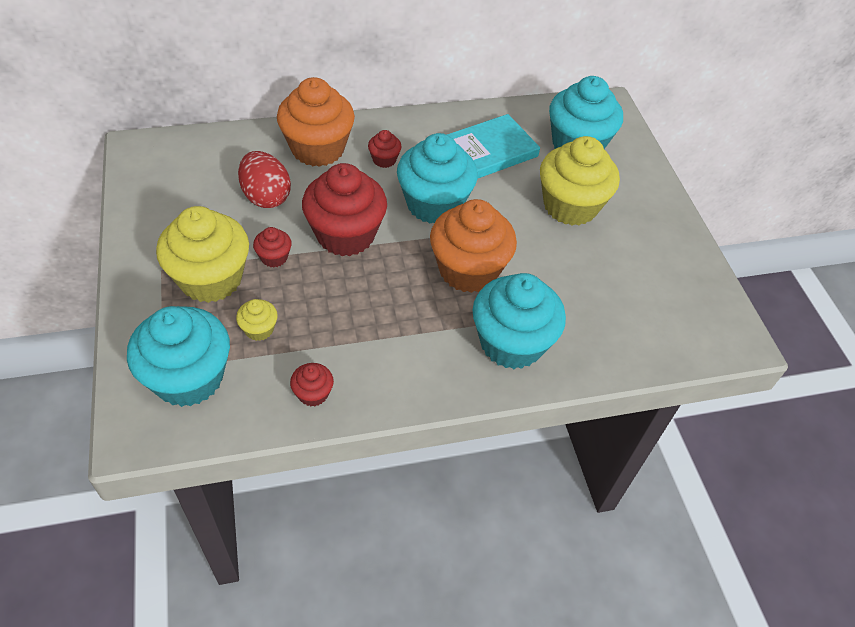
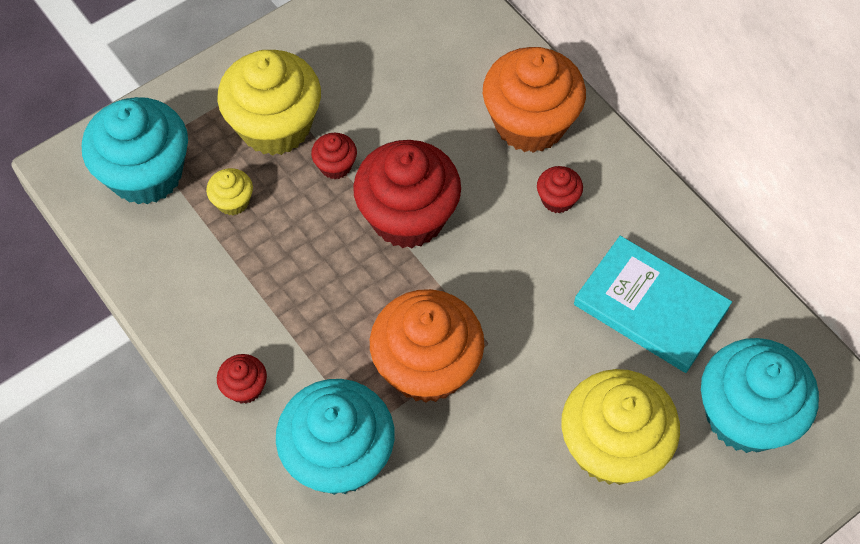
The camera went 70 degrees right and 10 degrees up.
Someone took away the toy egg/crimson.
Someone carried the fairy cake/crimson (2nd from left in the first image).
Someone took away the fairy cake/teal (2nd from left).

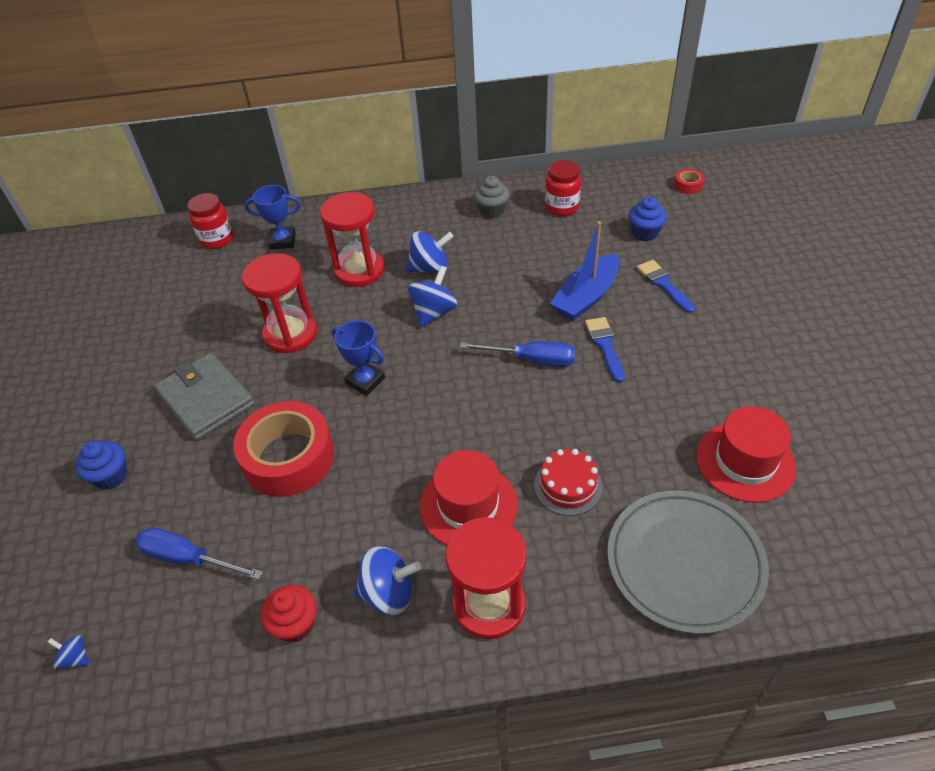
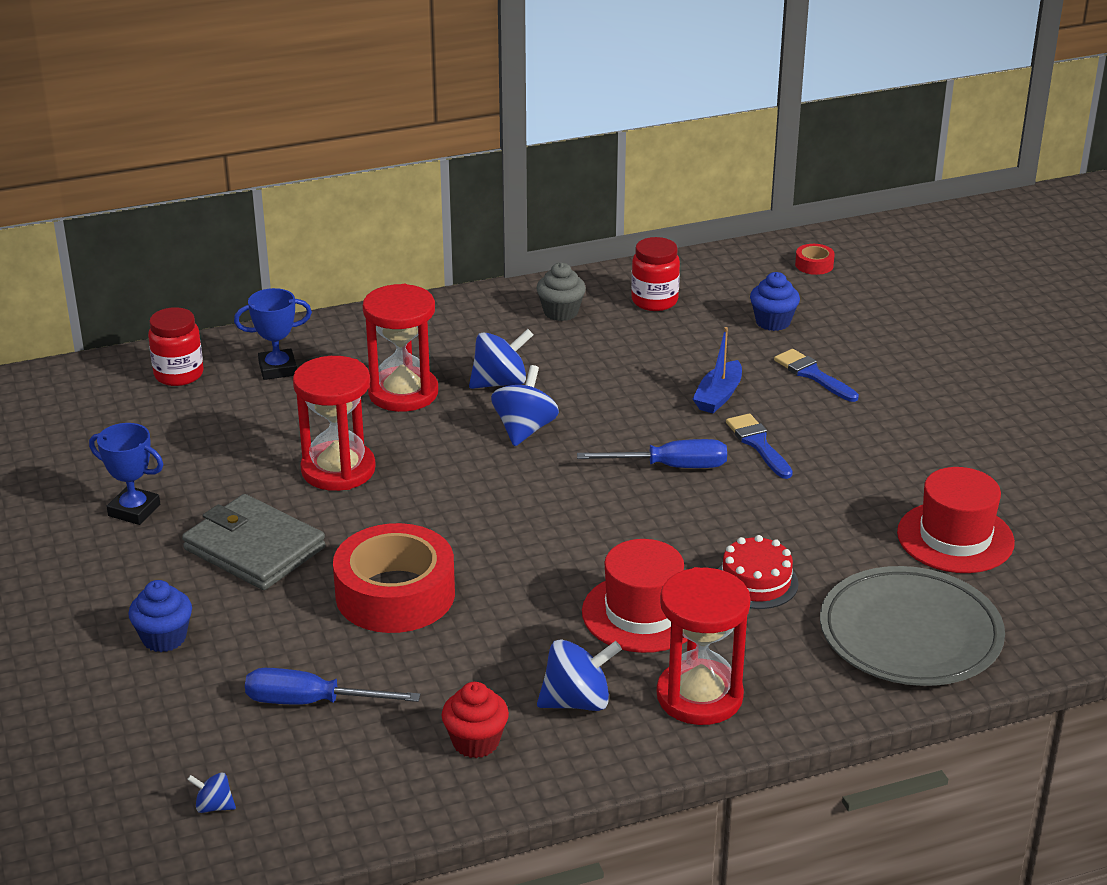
The camera went 15 degrees left and 15 degrees down.
Someone carried the prize cup/blue (2nd from left in the first image).
Someone scaled the toy boat/blue by 0.66.

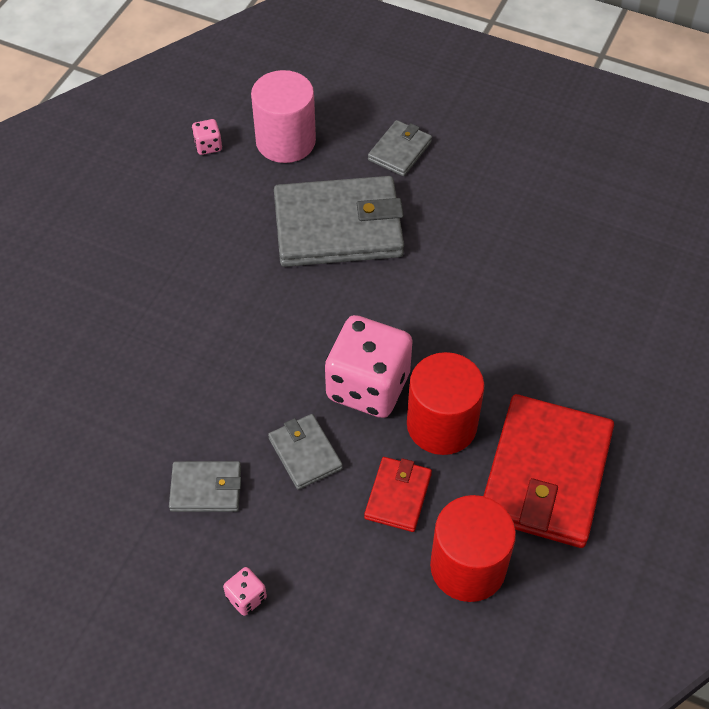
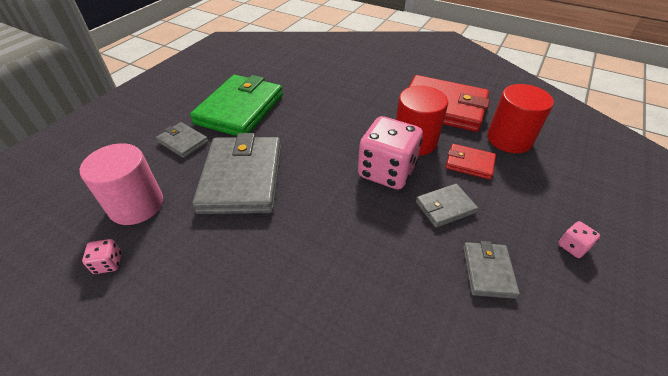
The camera went 85 degrees left and 10 degrees down.
Someone put down the card wallet/leaf-green.

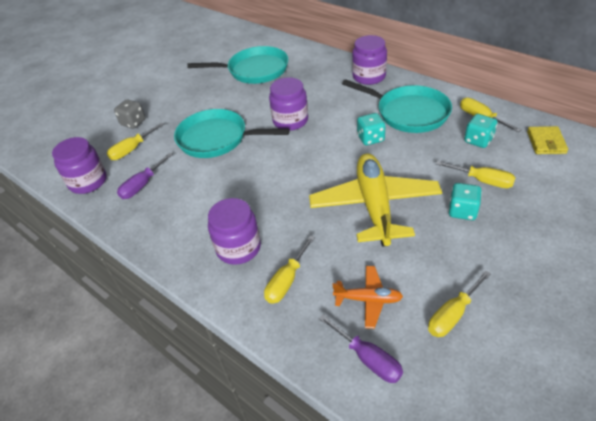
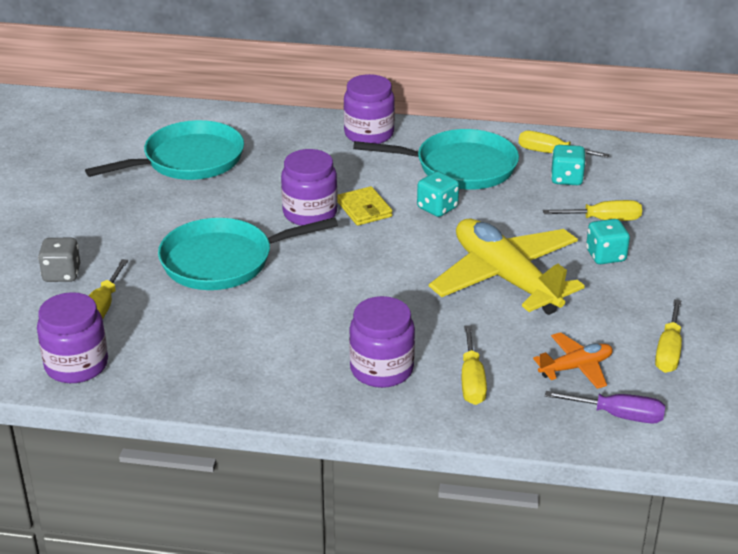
The camera went 35 degrees left and 10 degrees down.
Someone took away the hand screwdriver/purple (1st from left).
Someone carried the card wallet/golden.

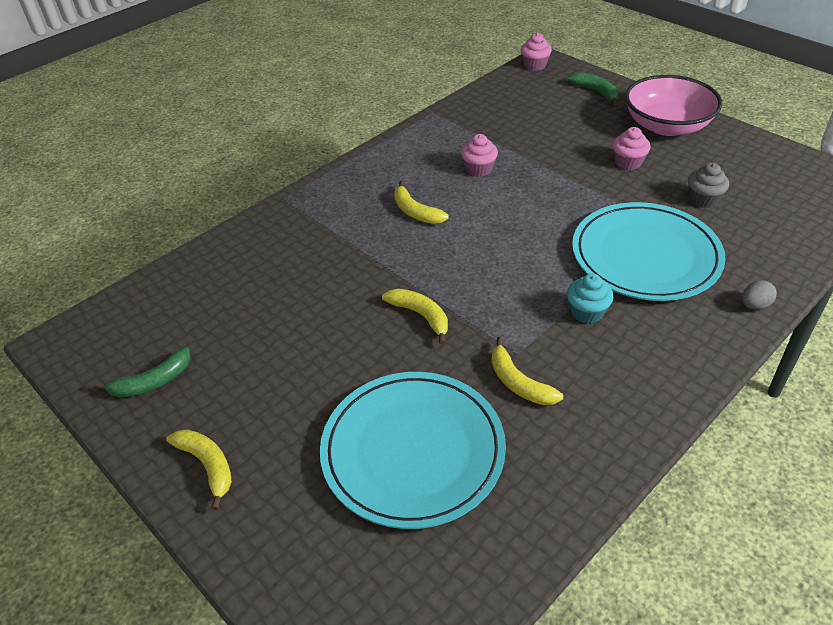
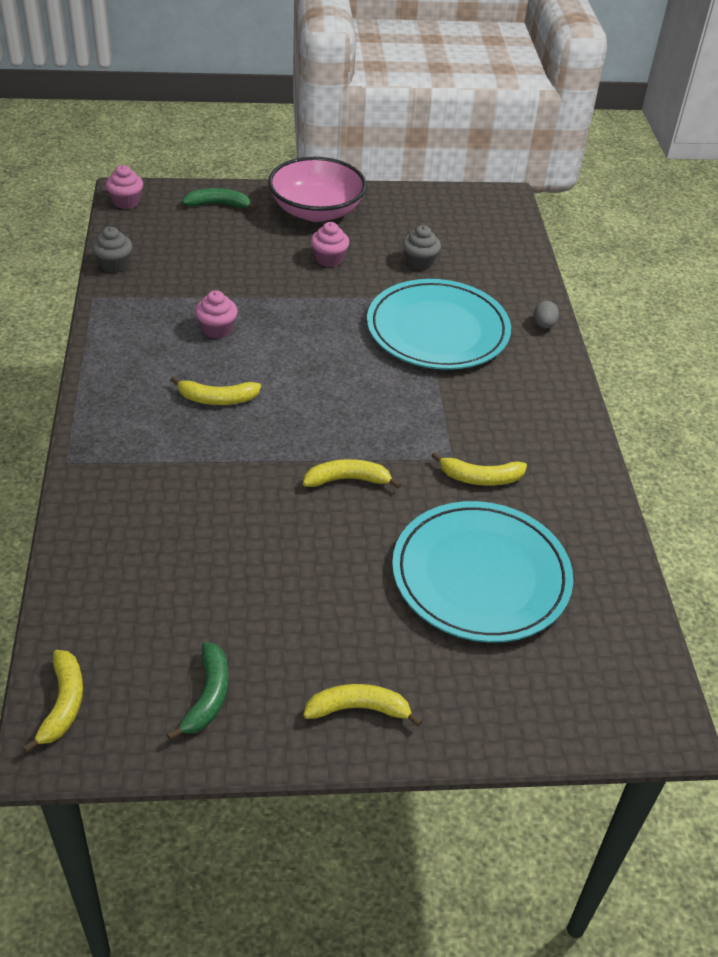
The camera went 55 degrees left and 0 degrees up.
Someone took away the fairy cake/teal.
Someone put down the banana/golden (1st from left).
Someone put down the fairy cake/ash-grey (1st from left).

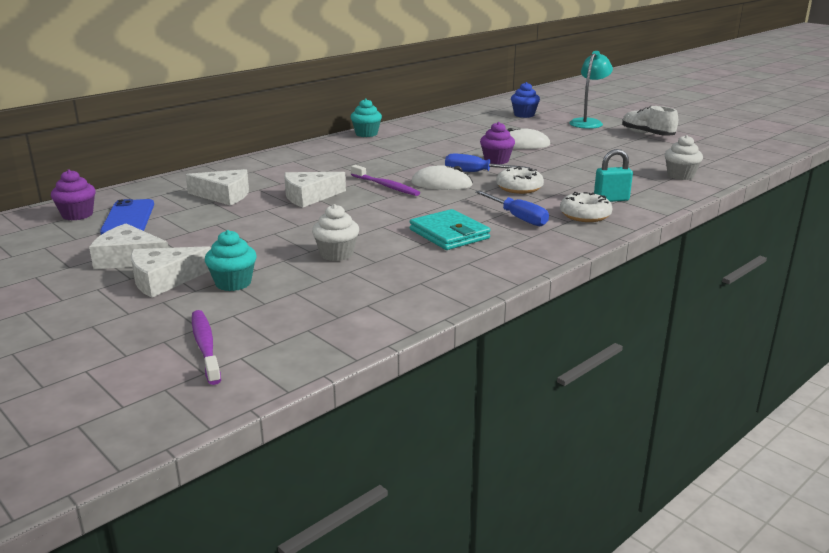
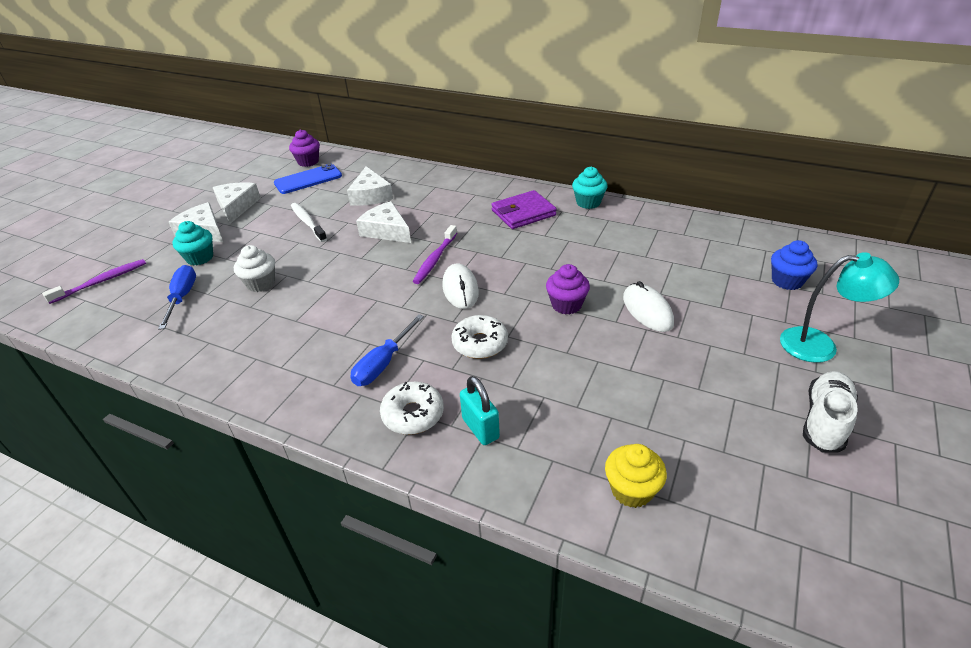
The camera went 70 degrees right and 15 degrees up.
Someone took away the card wallet/teal.
Someone carried the hand screwdriver/blue (1st from left).
Someone repainted the fairy cake/pure white (2nd from left), which became the fairy cake/golden.
Someone put down the dental brush/pure white.
Someone put down the card wallet/purple.

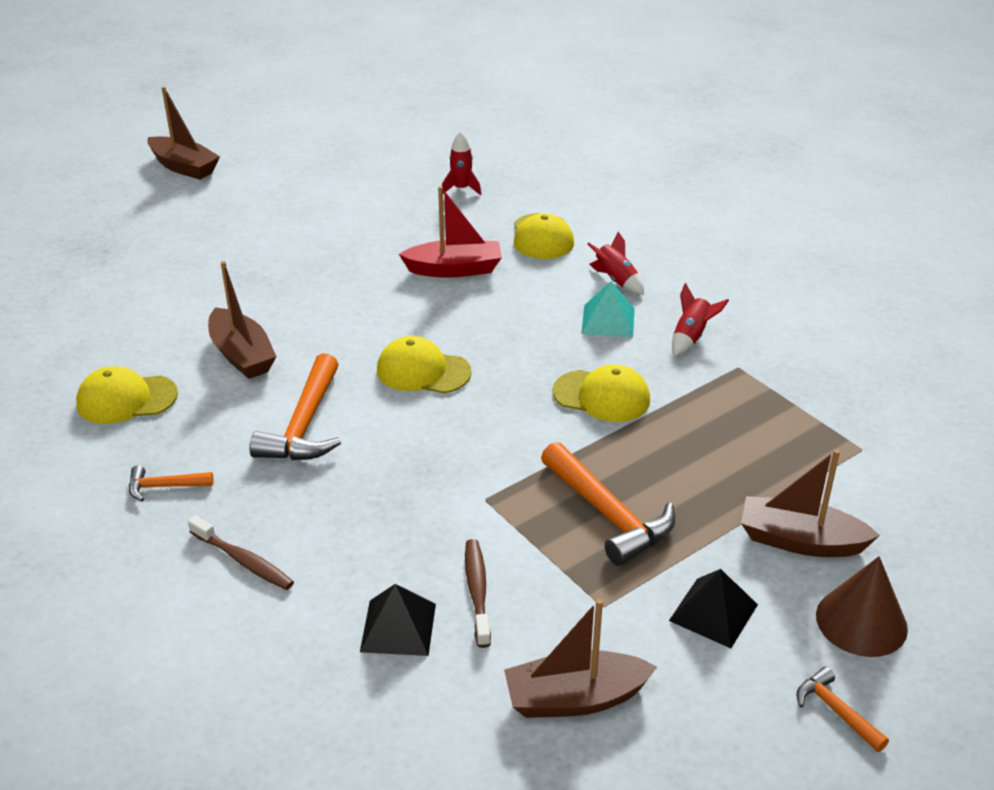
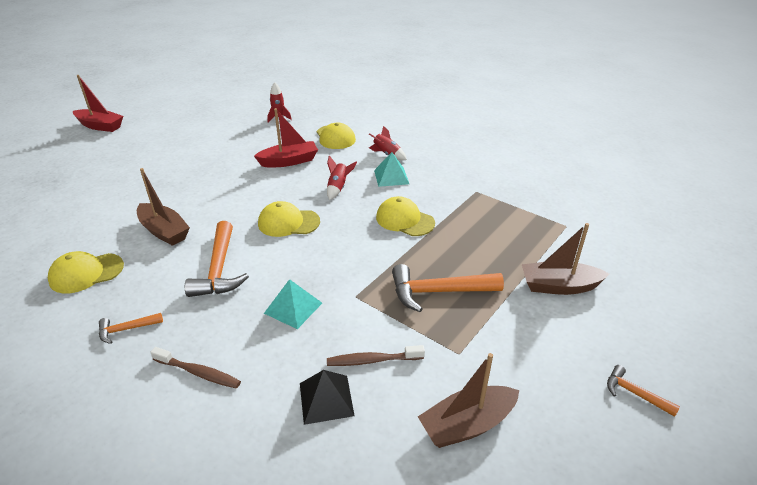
The camera went 15 degrees left and 0 degrees up.
Someone repainted the toy boat/brown (1st from left), which became the toy boat/crimson (1st from left).
Someone rotated the dental brush/brown (2nd from left) by 75 degrees counterclockwise.
Someone rotated the hammer/bright orange (3rd from left) by 135 degrees clockwise.
Someone rotated the baseball cap/golden (4th from left) by 150 degrees counterclockwise.
Someone took away the pyramid shape/ebony (2nd from left).
Someone carried the toy rocket/crimson (3rd from left in the first image).
Someone took away the cone/brown.
Someone put down the pyramid shape/teal (1st from left).

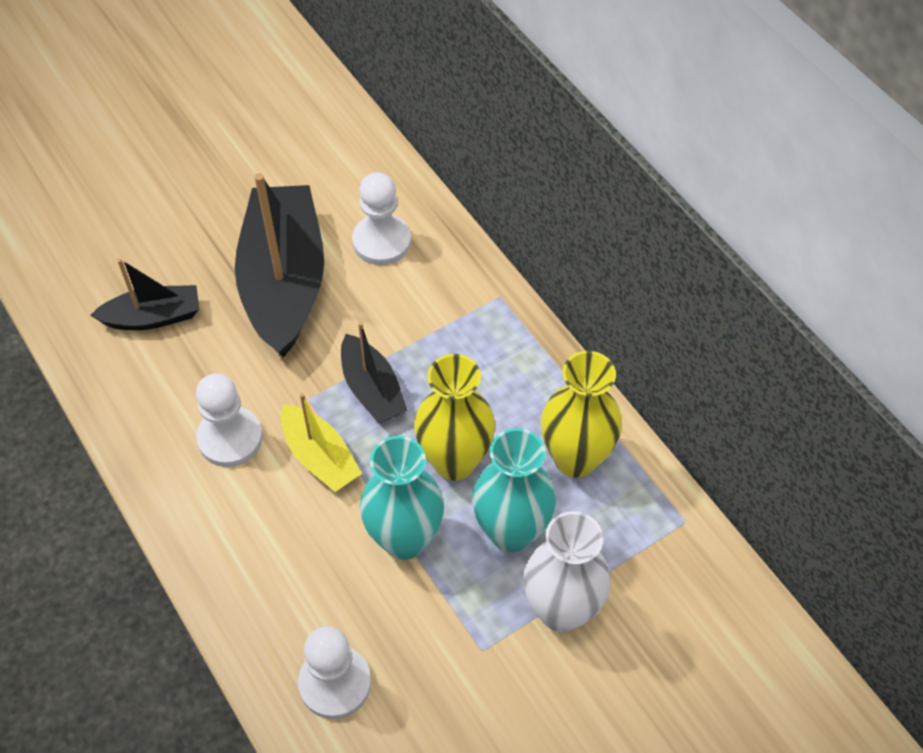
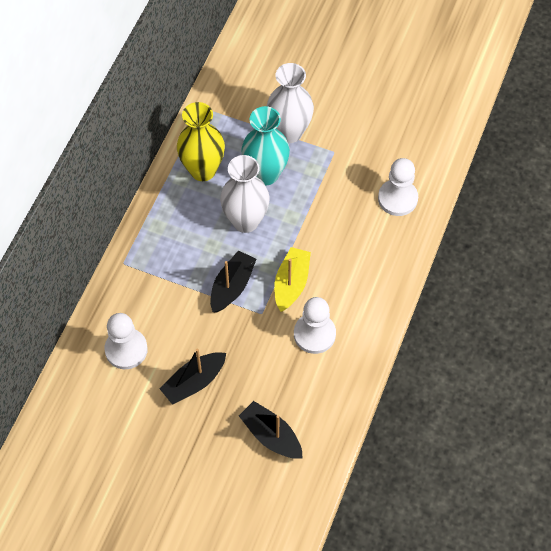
The camera went 125 degrees left and 5 degrees up.
Someone scaled the toy boat/ebony (2nd from left in the first image) by 0.51.
Someone took away the tall vase/teal (1st from left).
Someone repainted the tall vase/golden (1st from left), which became the tall vase/pure white (1st from left).

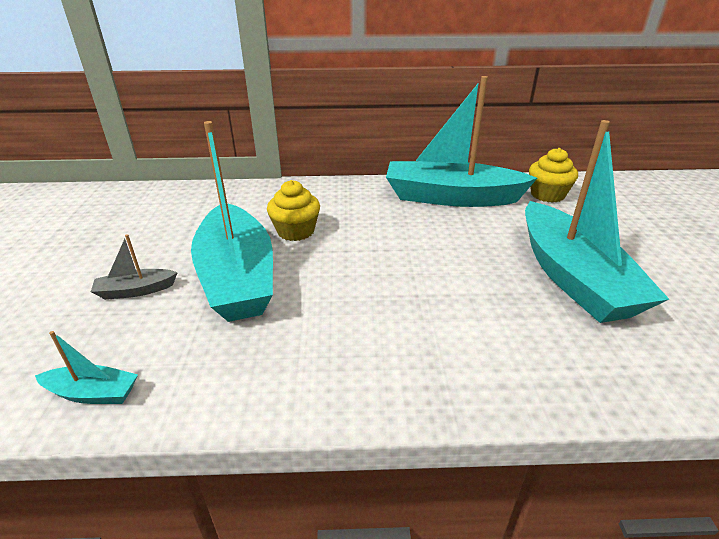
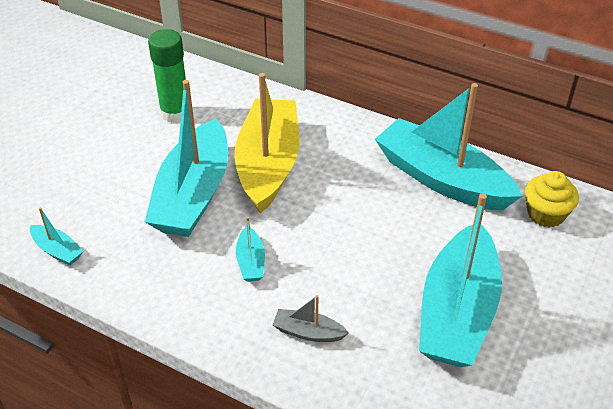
The camera went 30 degrees right and 10 degrees up.
Someone carried the toy boat/ash-grey.
Someone swapped the fairy cake/golden (1st from left) for the toy boat/golden.
Someone put down the glue stick/leaf-green.
Someone put down the toy boat/teal (3rd from left).

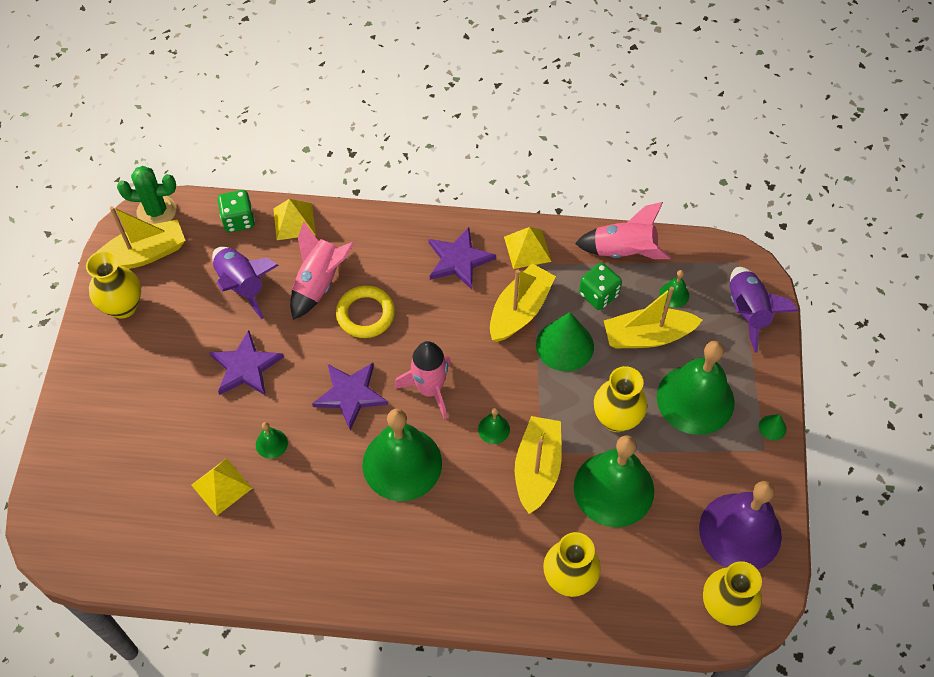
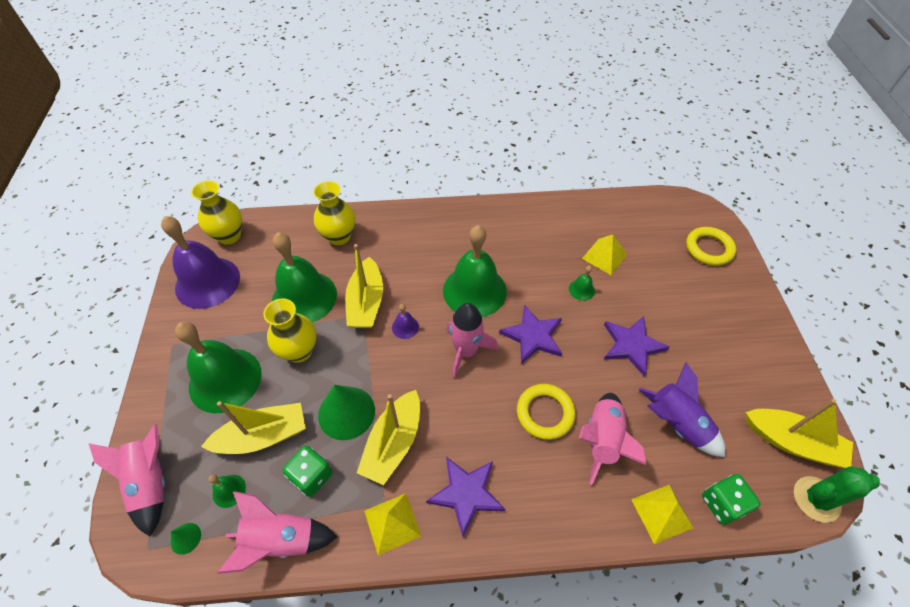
The camera went 170 degrees right and 5 degrees down.
Someone took away the tall vase/golden (1st from left).
Someone rotated the toy boat/golden (1st from left in the first image) by 120 degrees counterclockwise.
Someone repainted the school bell/leaf-green (3rd from left), which became the school bell/purple (2nd from left).
Someone repainted the toy rocket/purple (2nd from left), which became the toy rocket/rose-pink (1st from left).
Someone carried the cone/leaf-green (2nd from left in the first image).
Someone put down the torus/golden (2nd from left).

